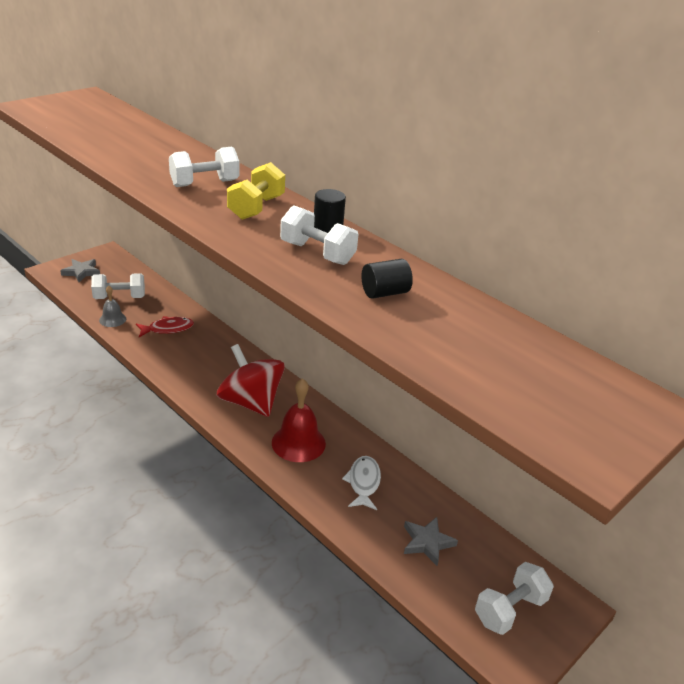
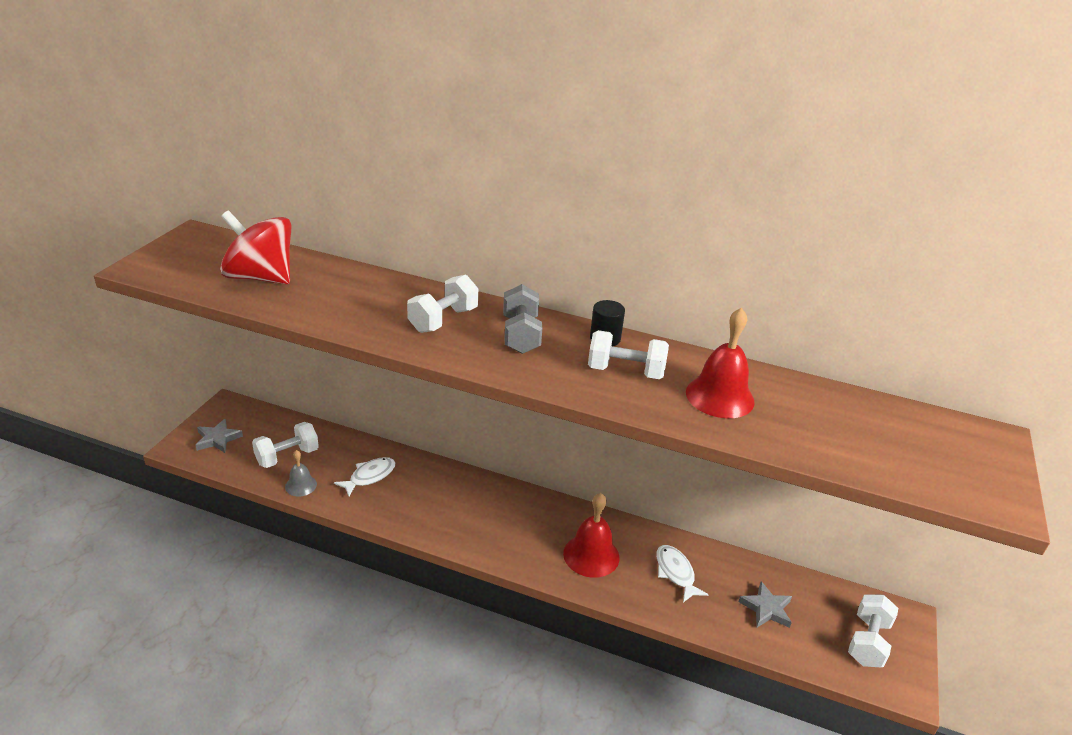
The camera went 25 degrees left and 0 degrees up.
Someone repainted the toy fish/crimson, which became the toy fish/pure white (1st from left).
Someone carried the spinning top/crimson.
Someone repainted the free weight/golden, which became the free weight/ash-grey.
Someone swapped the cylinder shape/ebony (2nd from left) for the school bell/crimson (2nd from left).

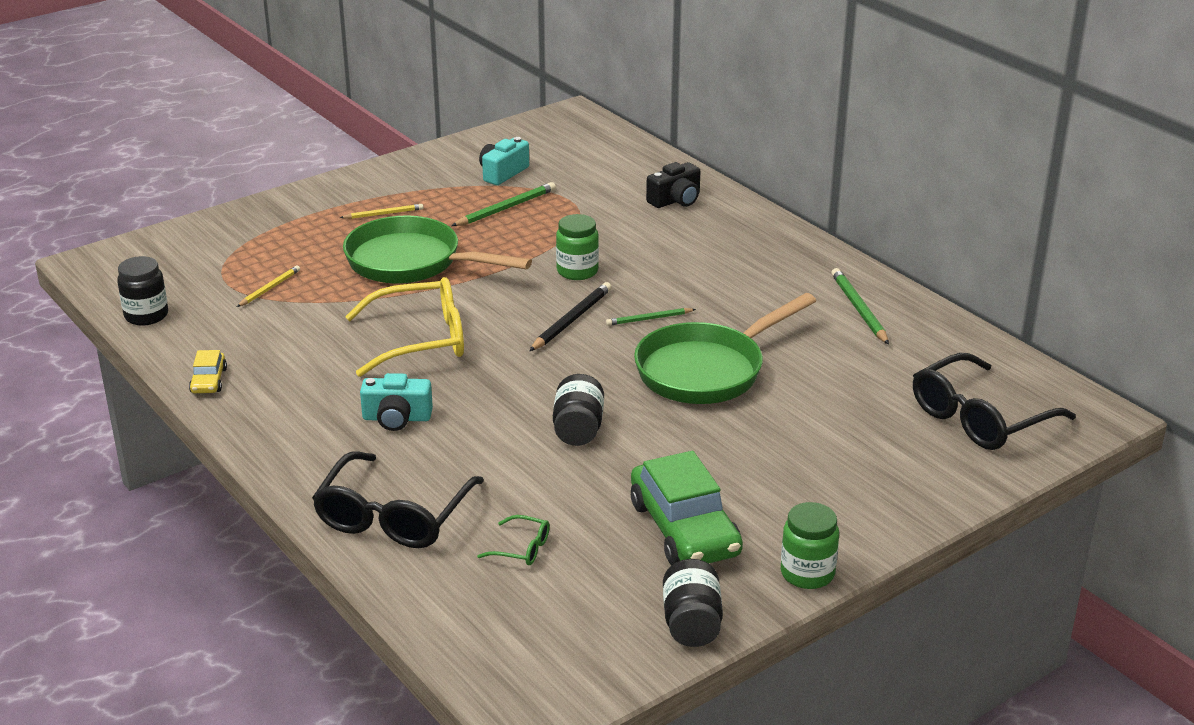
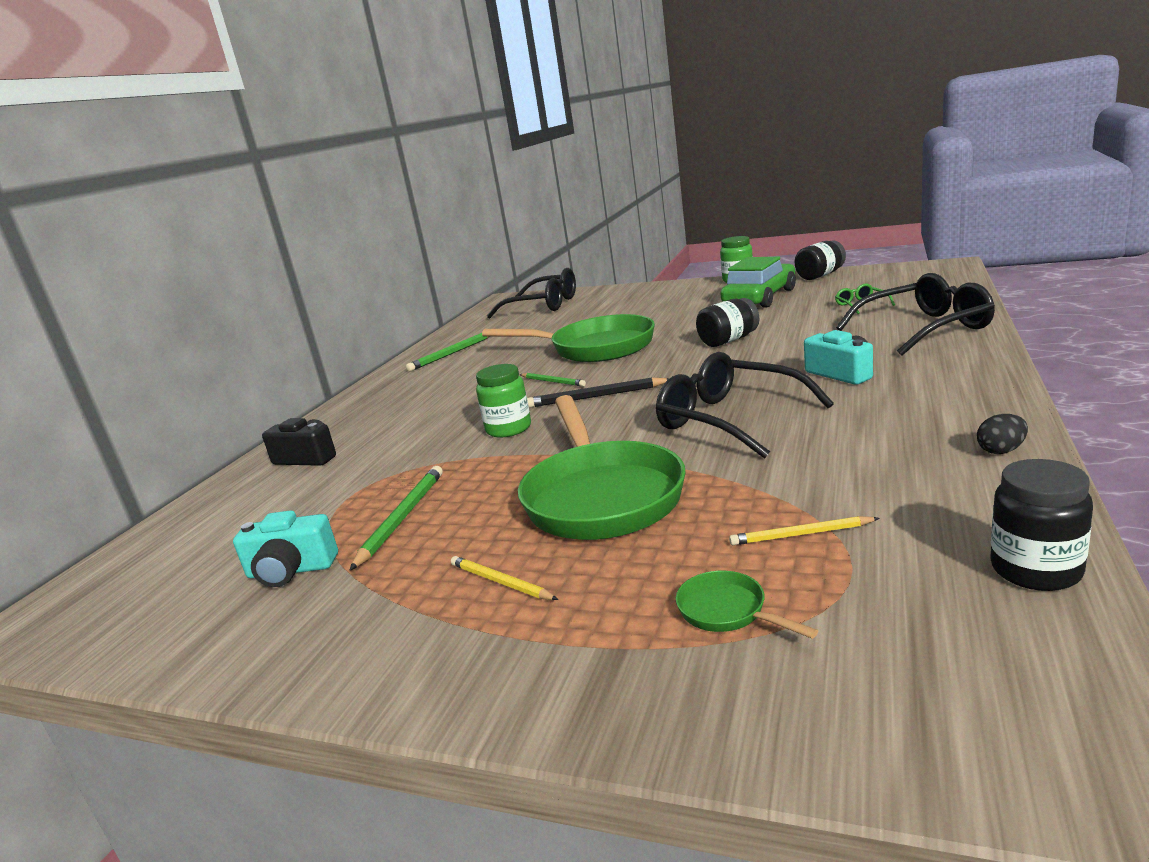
The camera went 120 degrees left and 10 degrees down.
Someone swapped the automobile/golden for the toy egg/ebony.
Someone repainted the spectacles/golden, which became the spectacles/ebony (2nd from left).
Someone rotated the wooden pencil/leaf-green (1st from left) by 90 degrees clockwise.
Someone put down the pan/leaf-green (3rd from left).

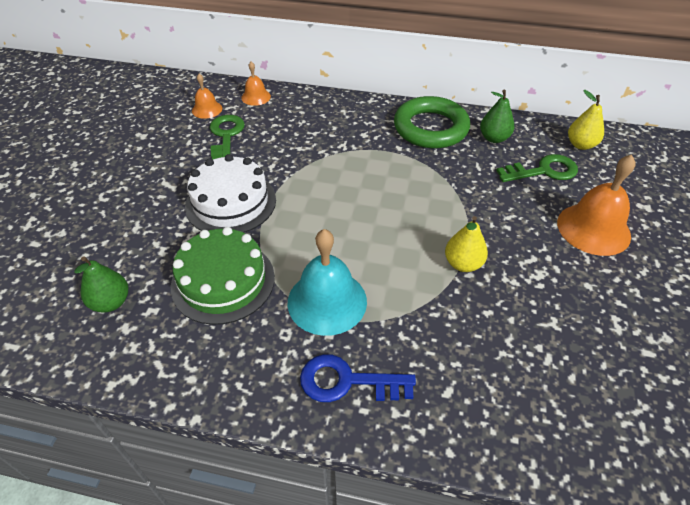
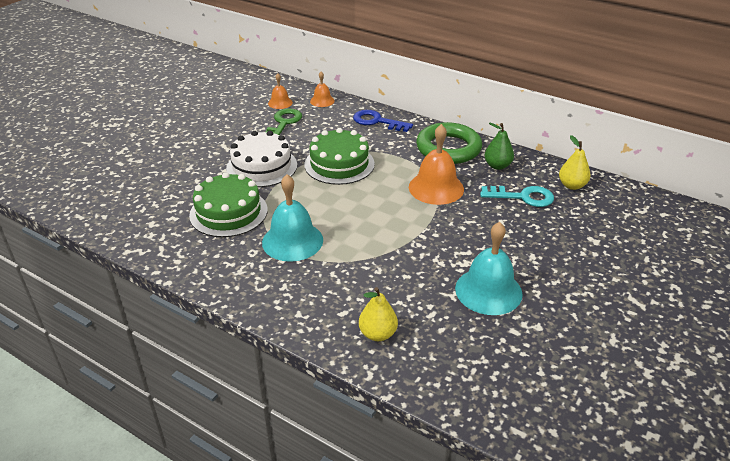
The camera went 20 degrees right and 10 degrees down.
Someone took away the pear/leaf-green (1st from left).
Someone carried the key/blue.
Someone carried the pear/golden (1st from left).
Someone repainted the key/leaf-green (2nd from left), which became the key/teal.
Someone carried the school bell/bright orange (3rd from left).
Someone put down the cake/leaf-green (2nd from left).
Someone put down the school bell/teal (2nd from left).

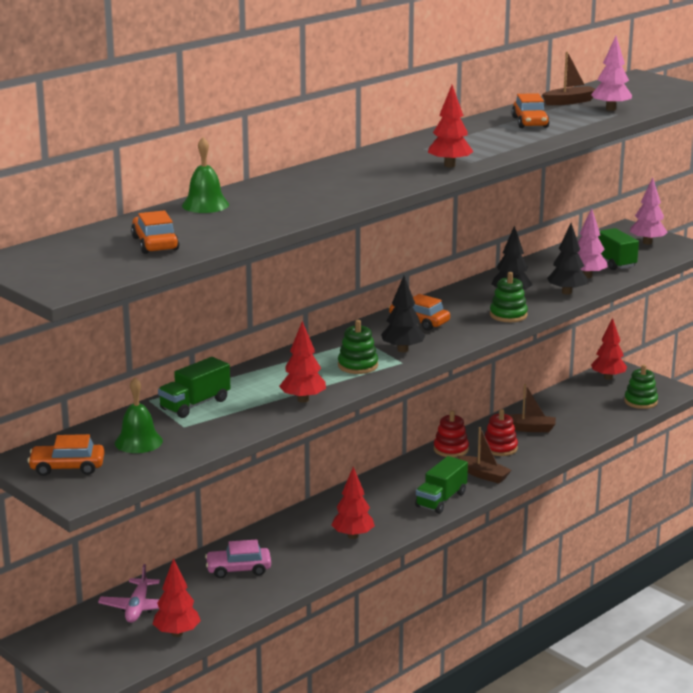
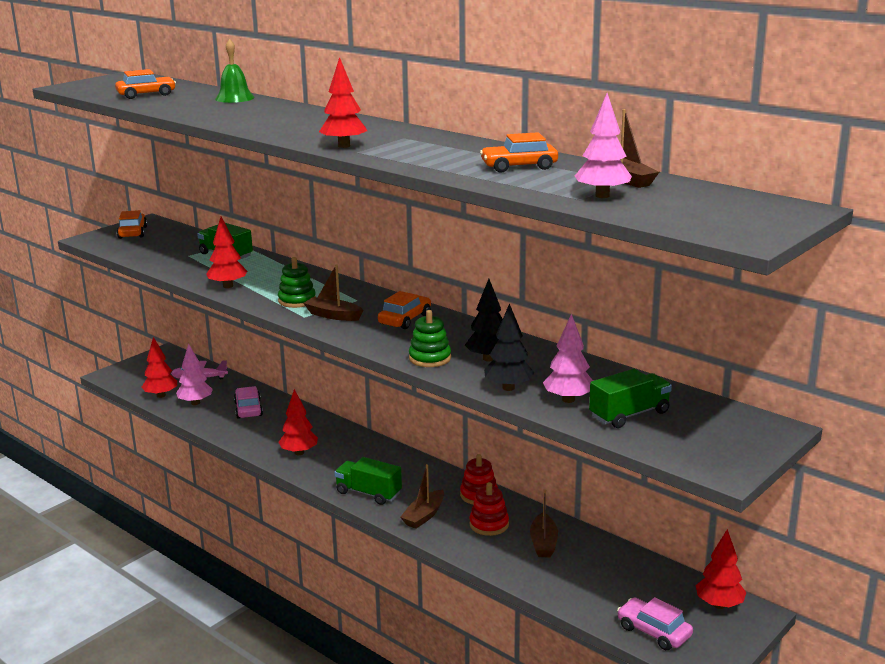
The camera went 85 degrees right and 0 degrees up.
Someone took away the school bell/leaf-green (1st from left).
Someone swapped the tree/ebony (1st from left) for the toy boat/brown (1st from left).
Someone swapped the stacking toy/leaf-green (3rd from left) for the automobile/rose-pink (2nd from left).
Someone carried the tree/rose-pink (3rd from left in the first image).

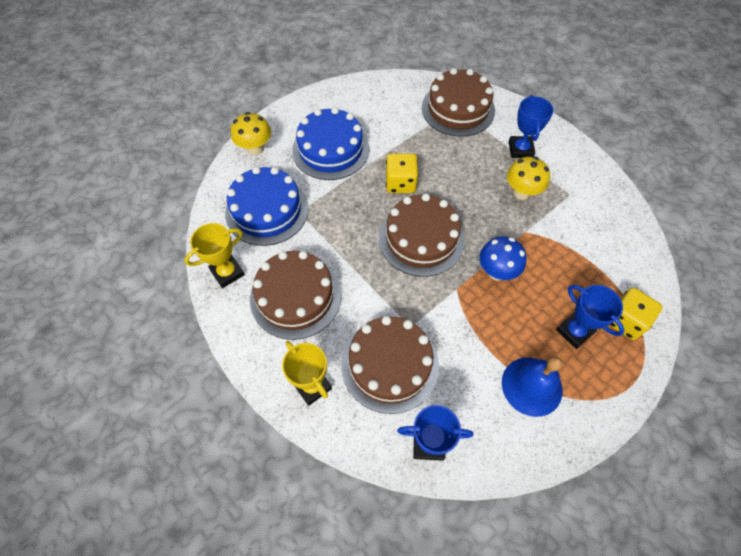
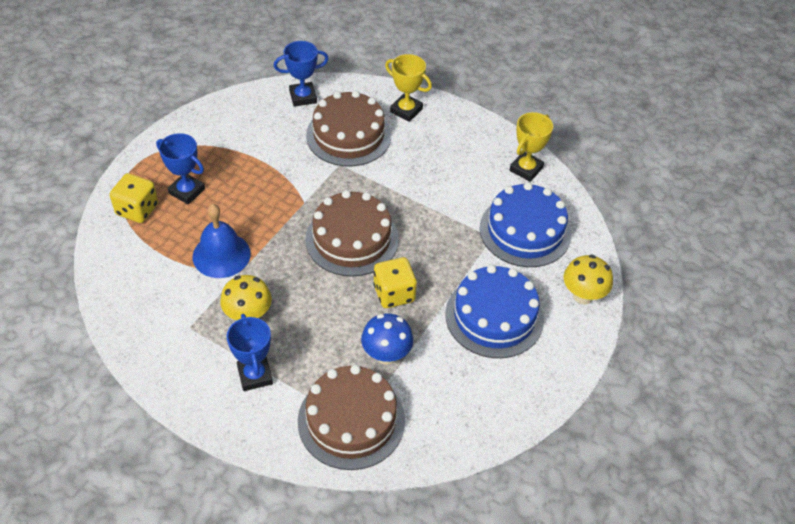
The camera went 160 degrees right and 10 degrees down.
Someone took away the cake/brown (1st from left).
Someone carried the fungus/blue.
Someone carried the school bell/blue.

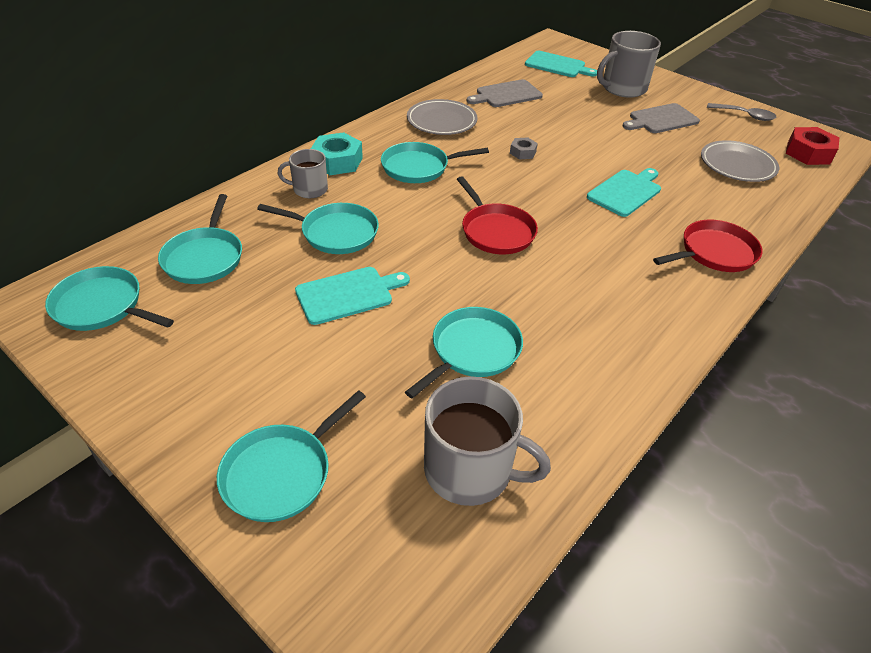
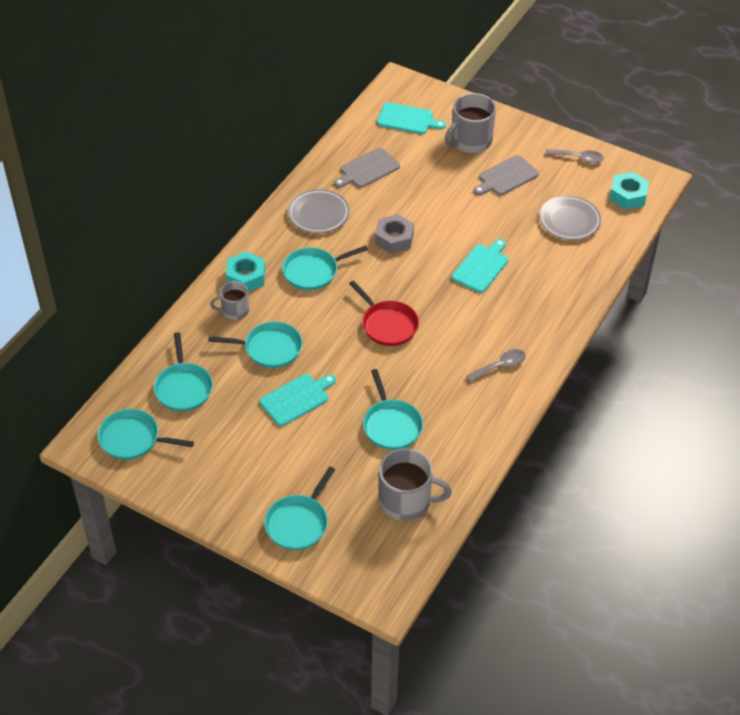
The camera went 10 degrees left and 5 degrees up.
Someone rotated the pan/teal (6th from left) by 135 degrees clockwise.
Someone scaled the nut/ash-grey by 1.80.
Someone took away the pan/crimson (2nd from left).
Someone repainted the nut/crimson, which became the nut/teal (2nd from left).
Someone put down the spoon/ash-grey (1st from left).

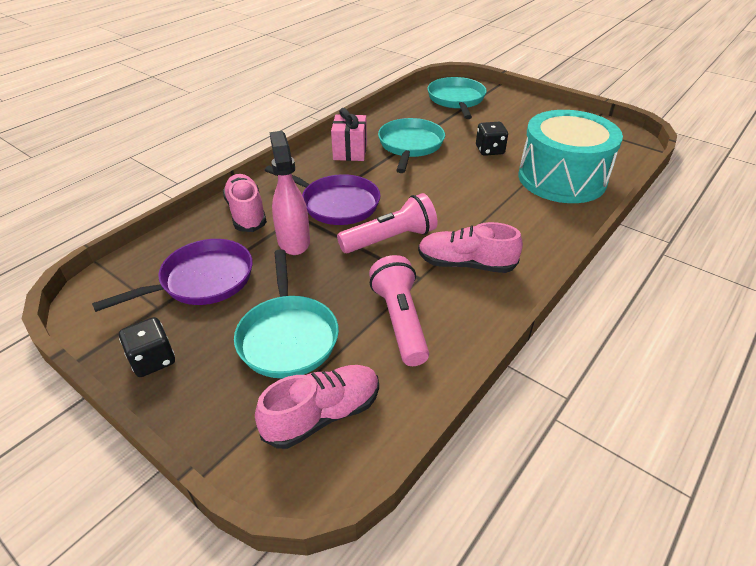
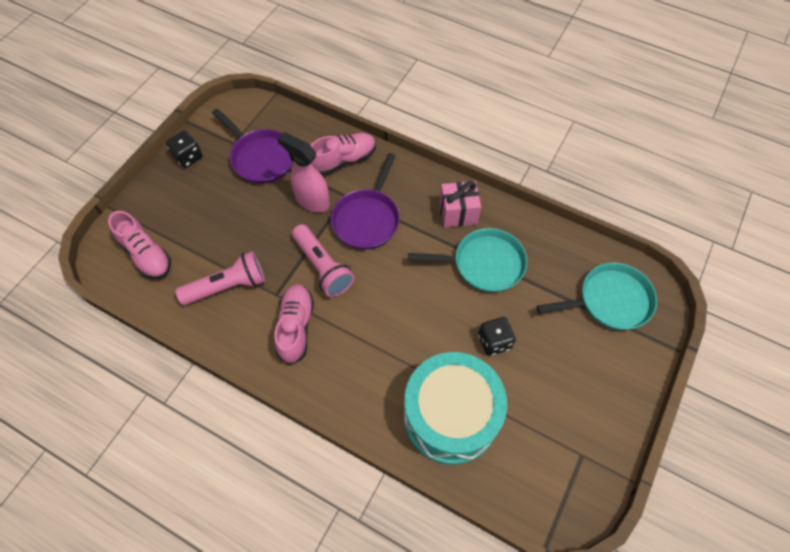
The camera went 80 degrees right and 20 degrees up.
Someone took away the pan/teal (1st from left).
Someone rotated the spray bottle/rose-pink by 120 degrees counterclockwise.

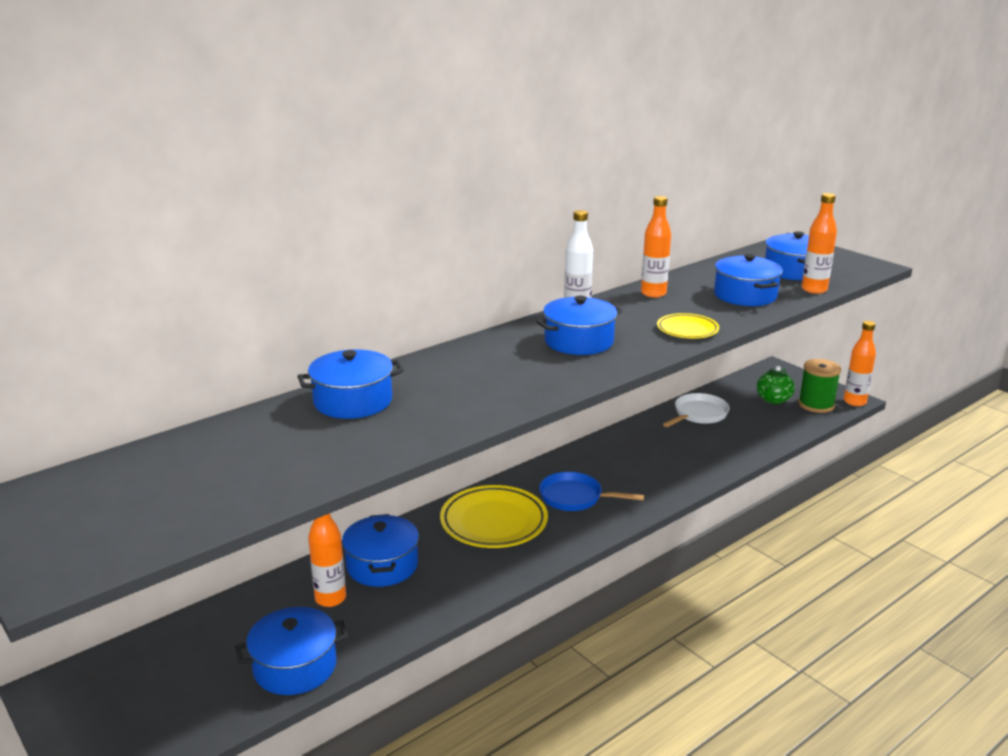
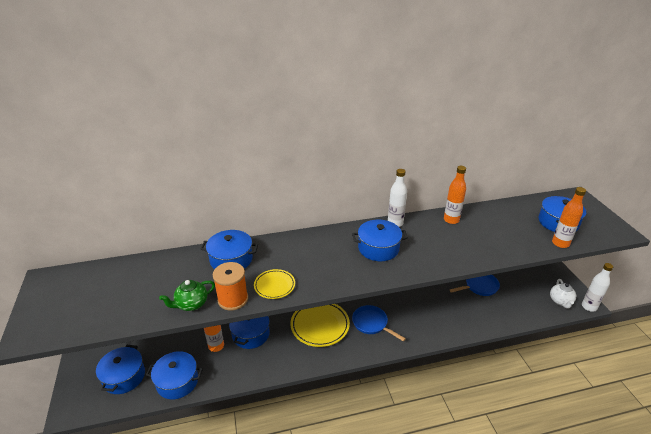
The camera went 25 degrees right and 10 degrees up.
Someone carried the flat dish/golden (2nd from left in the first image).
Someone repainted the pan/pure white, which became the pan/blue (2nd from left).
Someone carried the stockpot/blue (5th from left in the first image).
Someone carried the teapot/leaf-green.
Someone swapped the reel of thread/leaf-green for the teapot/pure white.
Someone repainted the drink bottle/bright orange (4th from left), which became the drink bottle/pure white (2nd from left).
Someone put down the reel of thread/bright orange.

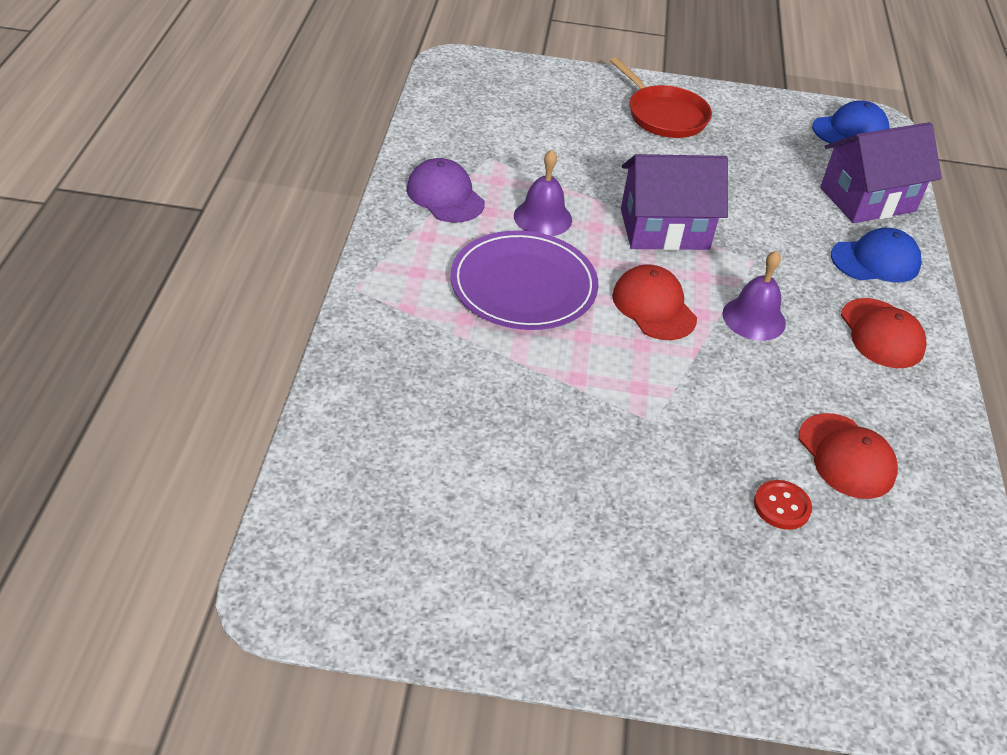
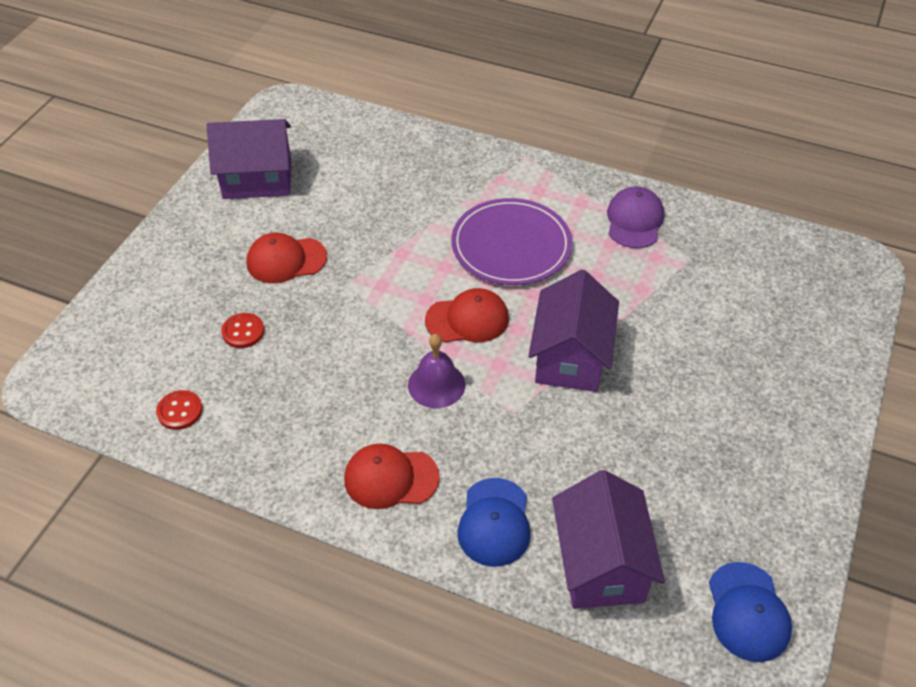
The camera went 110 degrees right and 5 degrees up.
Someone rotated the baseball cap/purple by 60 degrees counterclockwise.
Someone took away the school bell/purple (1st from left).
Someone took away the pan/crimson.
Someone carried the baseball cap/crimson (2nd from left in the first image).
Someone put down the sewing button/crimson (1st from left).
Someone put down the toy house/purple (1st from left).

